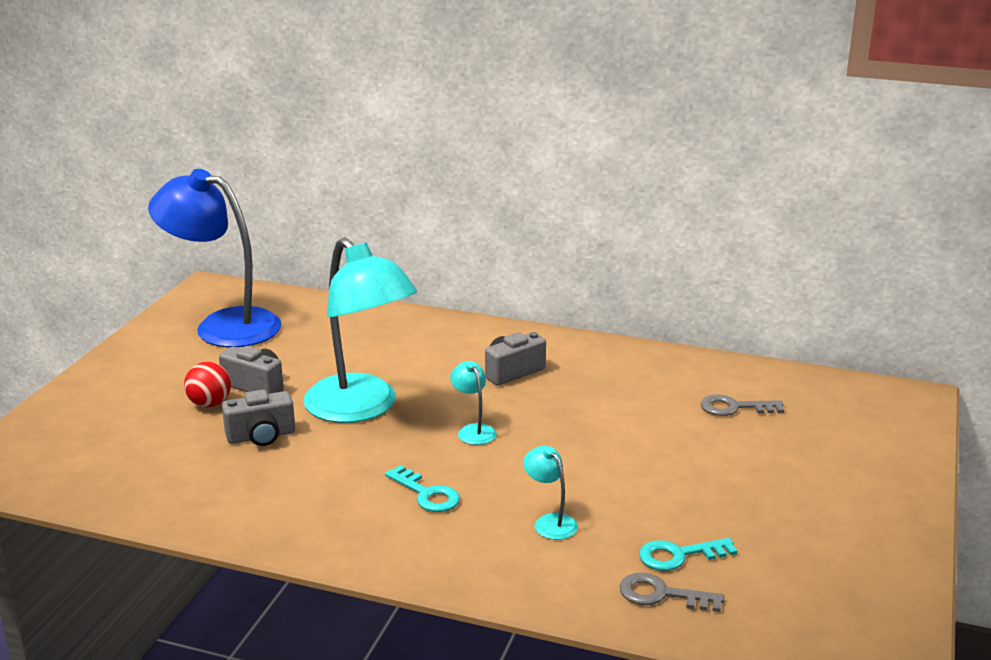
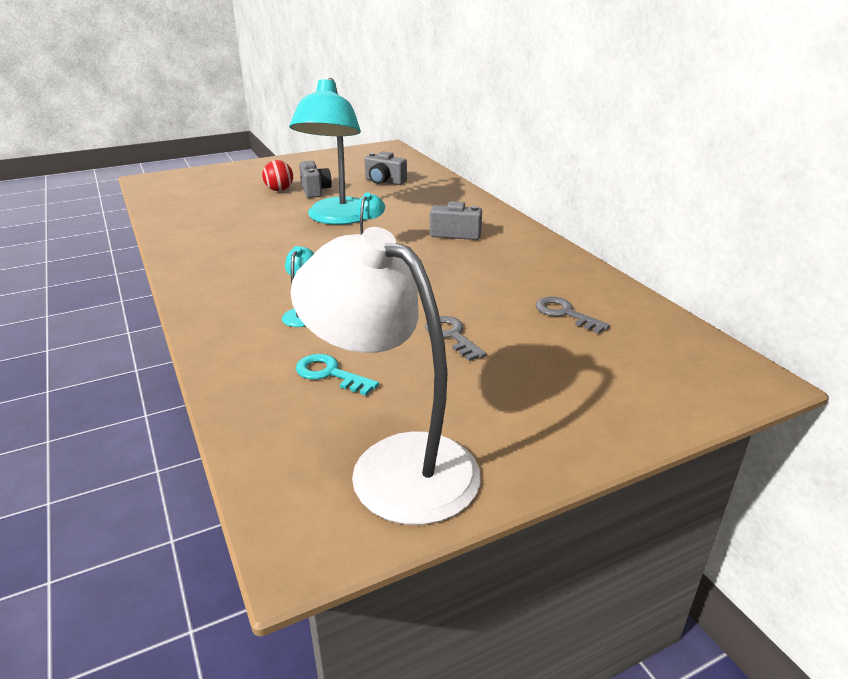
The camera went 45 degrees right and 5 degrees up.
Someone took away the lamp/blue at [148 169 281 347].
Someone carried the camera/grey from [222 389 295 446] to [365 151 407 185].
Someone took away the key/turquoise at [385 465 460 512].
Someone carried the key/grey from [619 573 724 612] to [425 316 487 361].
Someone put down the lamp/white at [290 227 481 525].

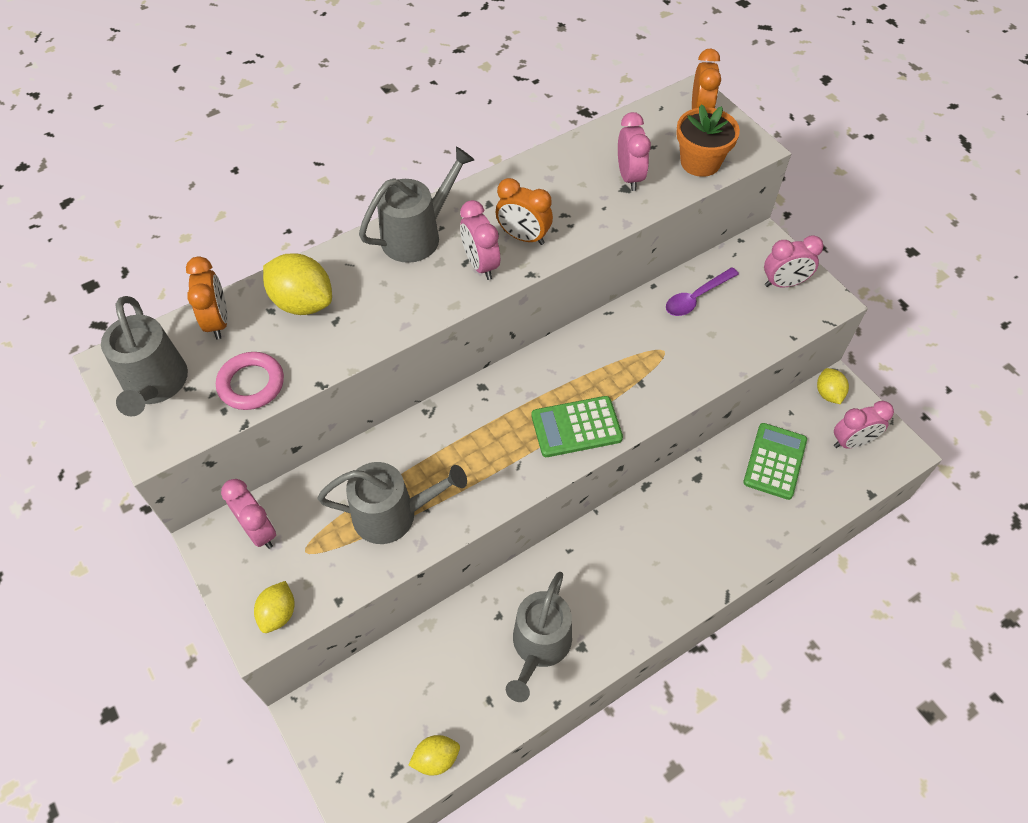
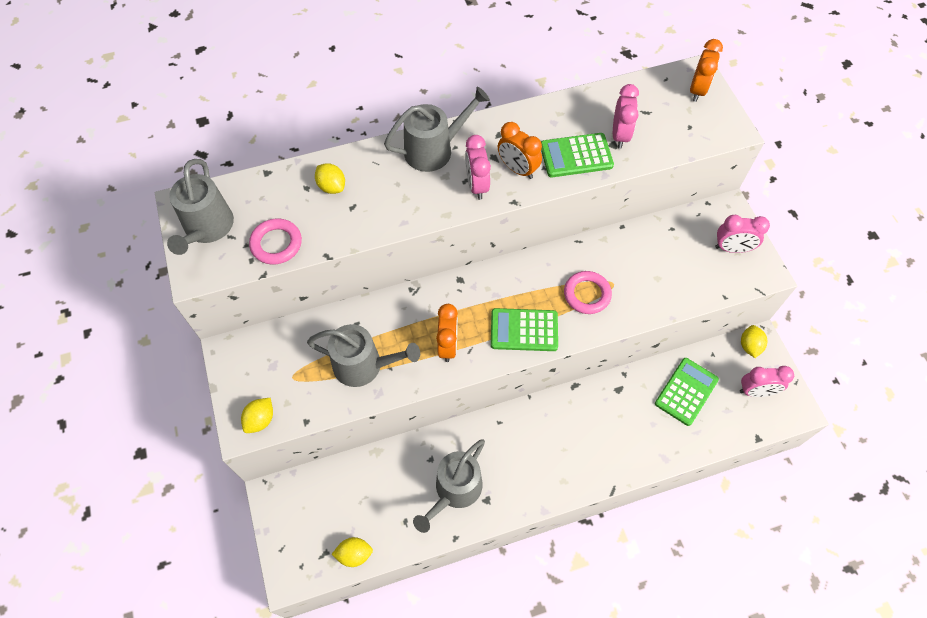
The camera went 15 degrees right and 5 degrees up.
Someone took away the flower pot/orange at [676 104 740 177].
Someone scaled the lemon/yellow at [263 253 332 315] by 0.61.
Someone carried the clock/orange from [186 256 228 340] to [436 304 458 362].
Someone took away the spoon/purple at [666 267 739 316].
Someone took away the clock/pink at [221 479 276 549].
Someone put down the calculator/green at [541 133 614 177].
Someone put down the ring/pink at [564 271 612 314].

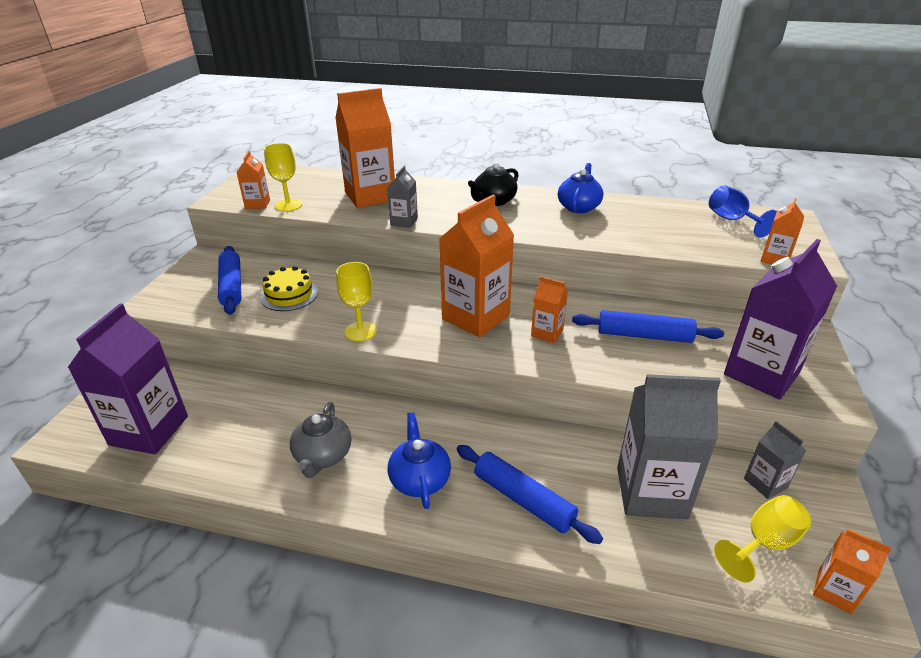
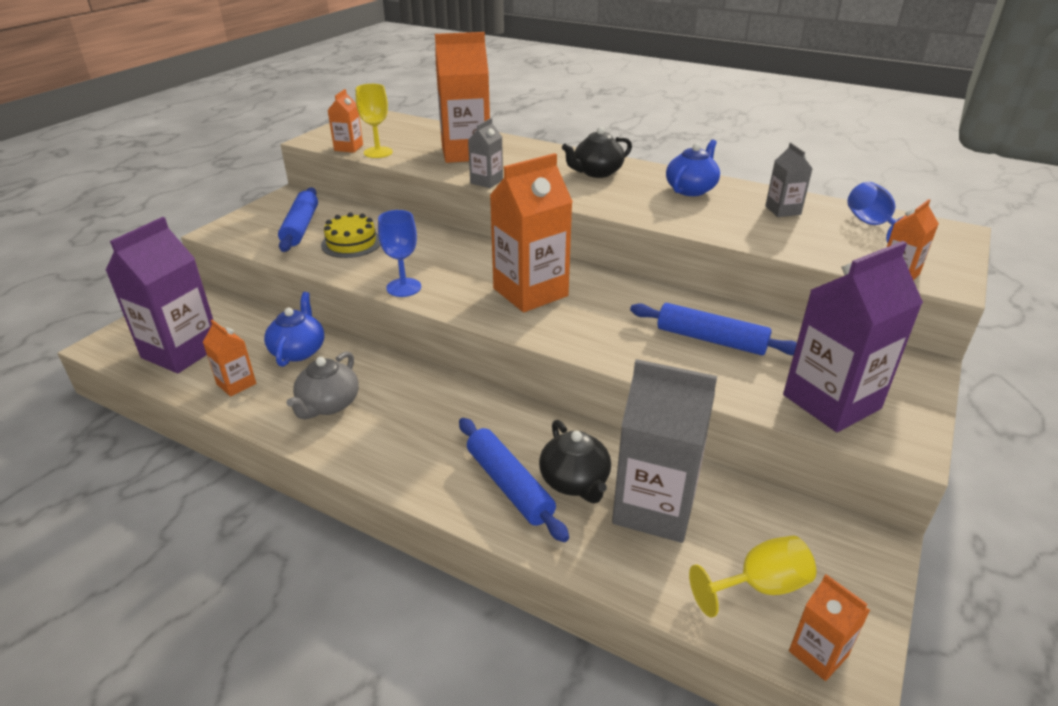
The camera went 15 degrees right and 0 degrees up.
Someone repainted the goblet/yellow at [336 262 377 341], which became the goblet/blue at [378 210 421 297].
Someone carried the carton/orange from [531 276 568 343] to [203 320 256 397].
Someone carried the teapot/blue from [388 412 451 509] to [264 292 324 367].
Someone carried the carton/grey from [744 421 806 499] to [765 142 813 217].
Someone put down the teapot/black at [539 420 611 503].

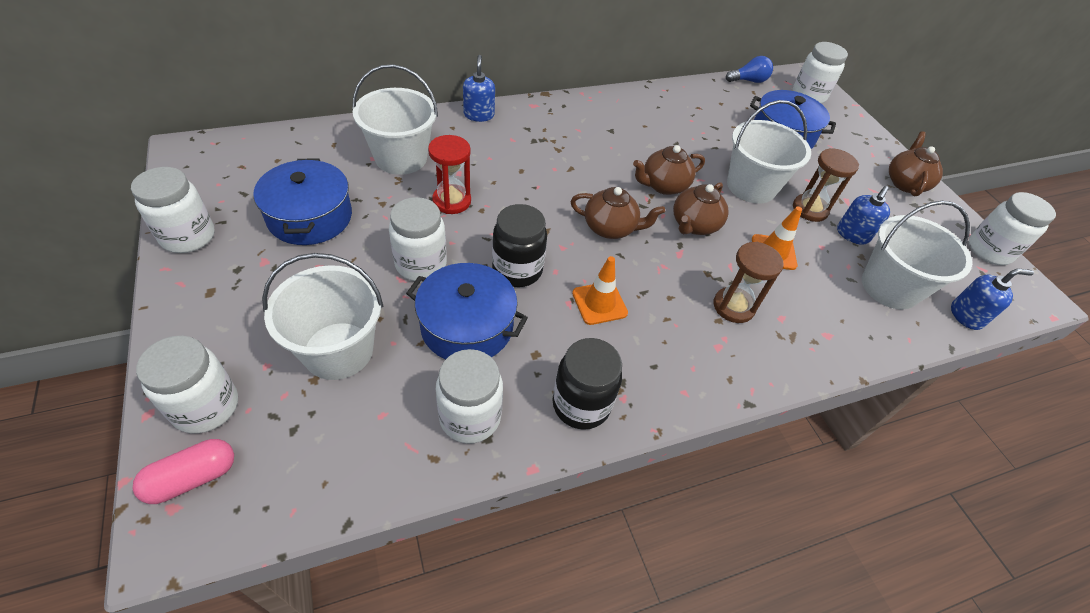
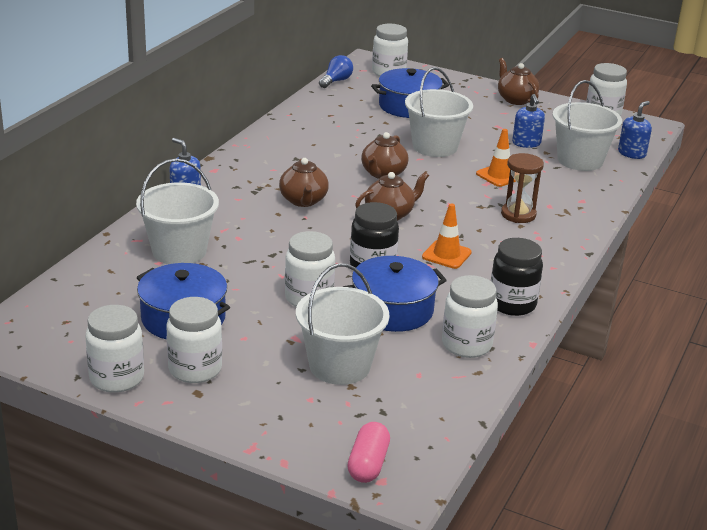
The camera went 40 degrees left and 20 degrees down.
Someone took away the hourglass/red at [428 135 471 214].
Someone took away the hourglass/brown at [793 148 859 222].
Someone carried the teapot/brown from [673 182 729 235] to [279 158 329 207].
Someone carried the jar/white from [136 336 238 434] to [166 297 222 383].

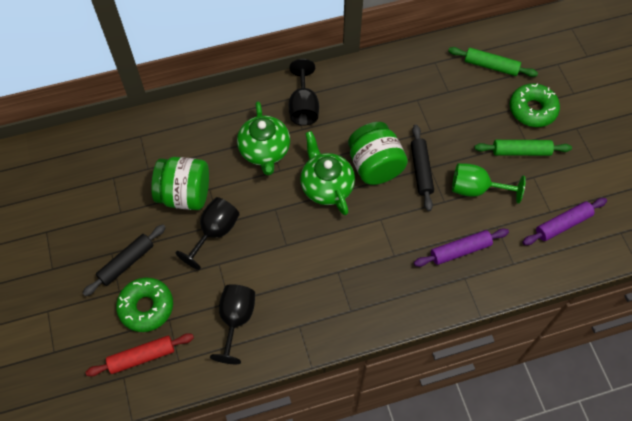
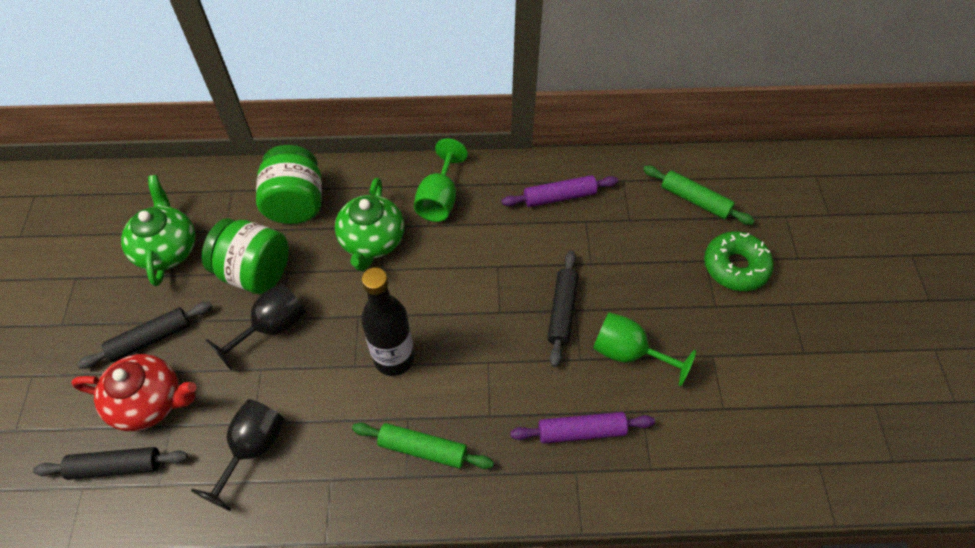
The camera went 15 degrees right and 5 degrees down.
Someone repainted the goblet/black at [289 59 319 126], which became the goblet/green at [414 139 468 222].
Someone carried the jar/green from [348 122 408 185] to [256 145 322 224].
Someone carried the teapot/green from [300 131 355 215] to [121 175 196 286].
Someone carried the rolling pin/green from [474 140 572 156] to [352 423 494 469].
Someone carried the rolling pin/purple from [522 198 607 245] to [502 175 618 207].
Someone swapped the donut/green at [116 278 173 332] for the teapot/red at [71 354 197 431].
Someone repainted the rolling pin/red at [85 333 194 377], which became the rolling pin/black at [33 447 188 480].
Someone put down the bottle/black at [361 267 415 376].

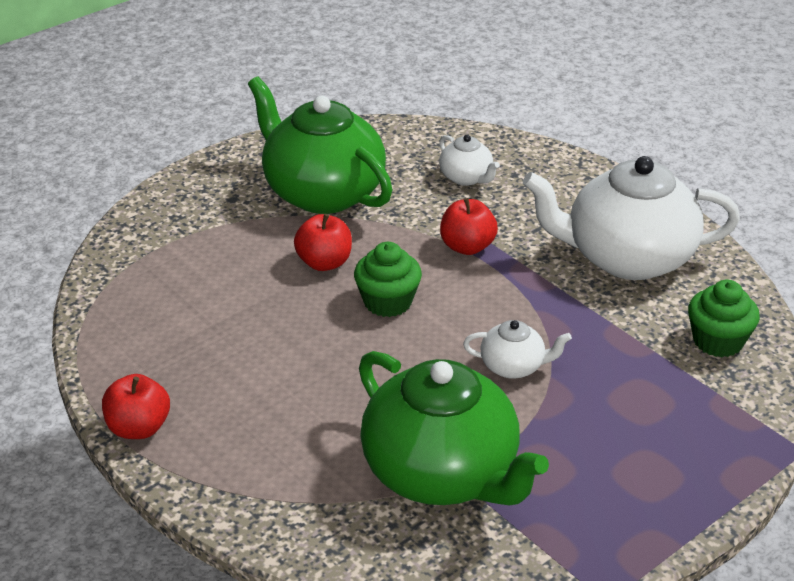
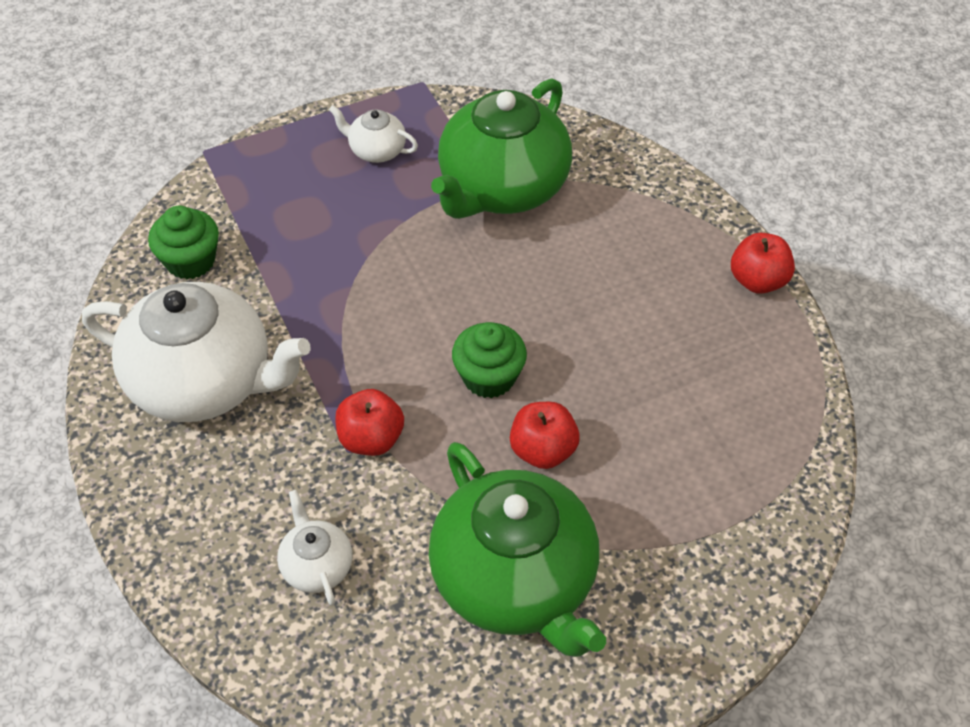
The camera went 165 degrees left and 15 degrees up.
Someone carried the teapot/white from [463 320 572 379] to [329 105 418 163].
Someone rotated the teapot/green at [359 351 549 506] by 120 degrees counterclockwise.

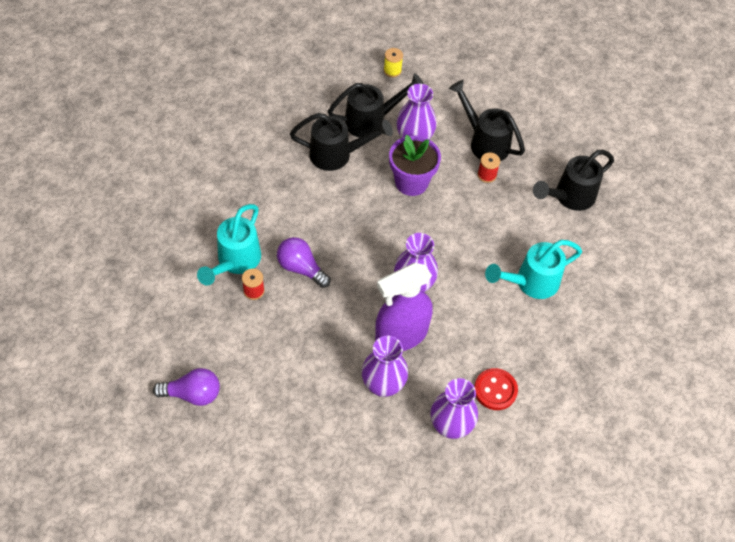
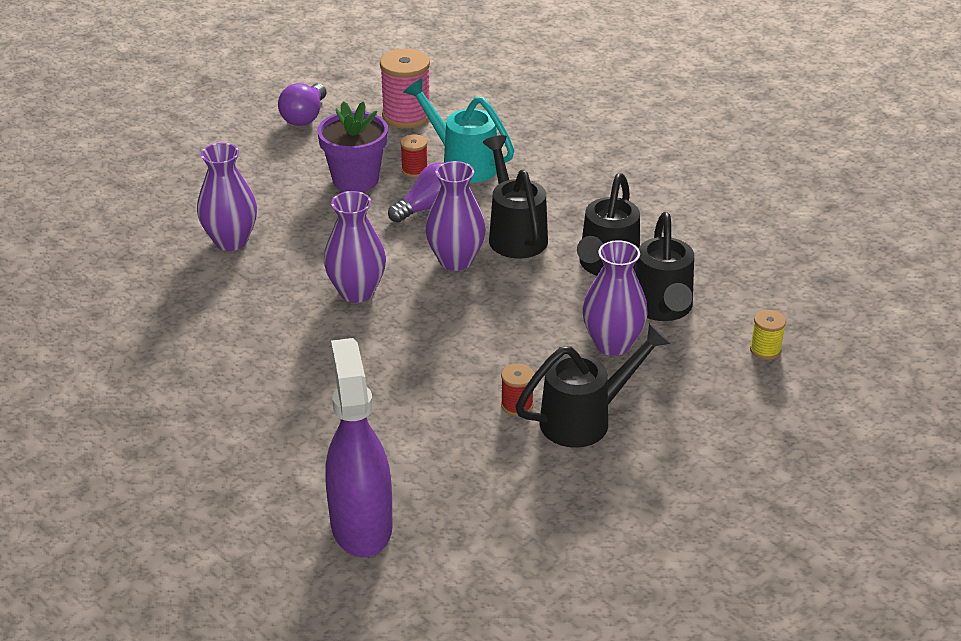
The camera went 110 degrees right and 20 degrees down.
Someone carried the flower pot/purple from [389 135 441 196] to [317 101 388 192].
Someone carried the watering can/black from [533 150 614 211] to [483 135 548 259].
Someone took away the watering can/turquoise at [485 240 582 299].
Someone carried the spray bottle/purple from [375 263 432 351] to [325 338 393 557].
Someone took away the button/red at [474 368 518 410].
Someone carried the vase/purple from [430 378 478 439] to [425 161 486 271].
Someone put down the spool/pink at [380 49 430 129].

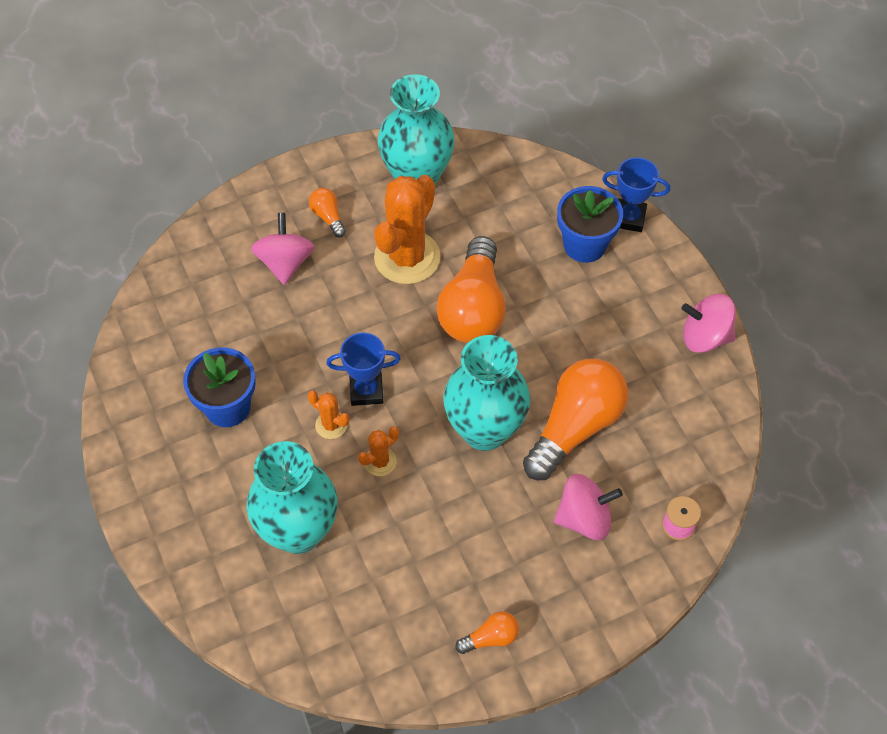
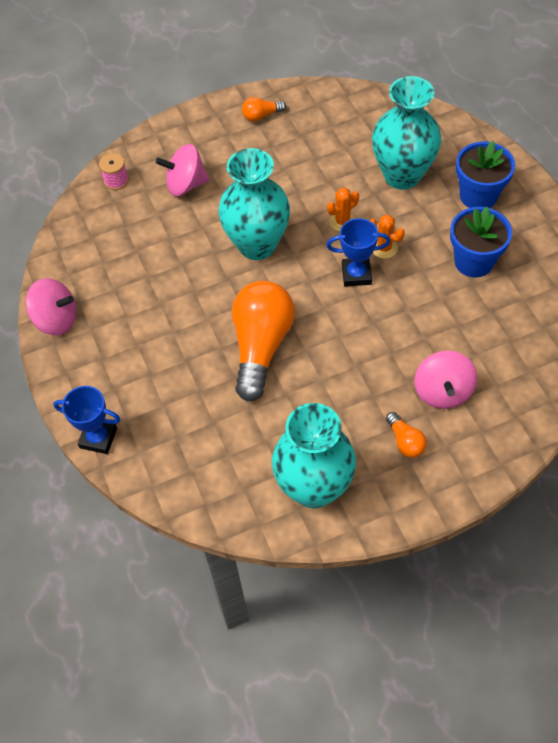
The camera went 175 degrees left and 0 degrees up.
Someone took away the cactus/orange at [374 175 440 284].
Someone carried the flower pot/blue from [557 186 623 263] to [456 141 515 208].
Someone took away the light bulb/orange at [523 359 628 480].

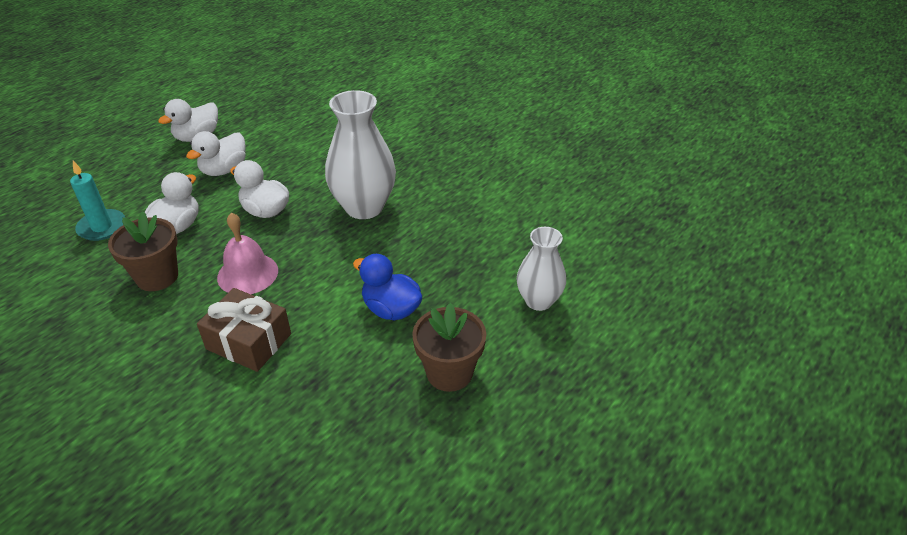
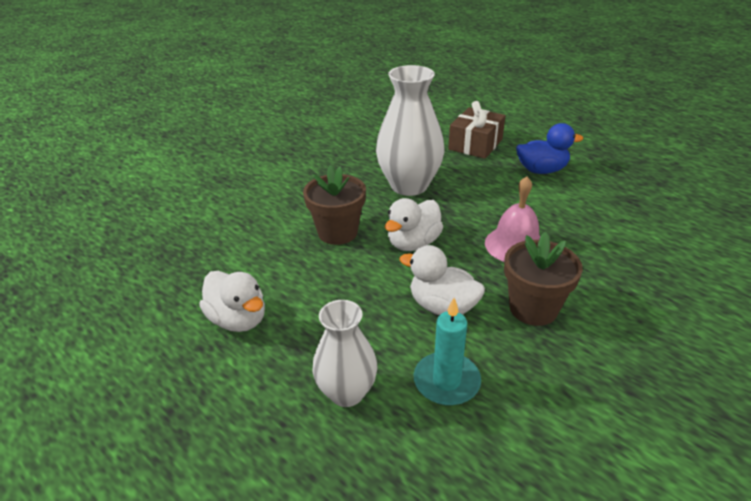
The camera went 85 degrees left and 5 degrees down.
Someone took away the duck/white at [186 131 246 176].
Someone carried the vase/white from [517 227 566 311] to [312 300 378 407].
Someone rotated the duck/blue at [353 254 422 320] by 135 degrees counterclockwise.
Someone carried the gift/brown from [197 288 291 372] to [448 101 506 159].
Someone carried the flower pot/brown from [412 303 486 392] to [303 165 366 245].

